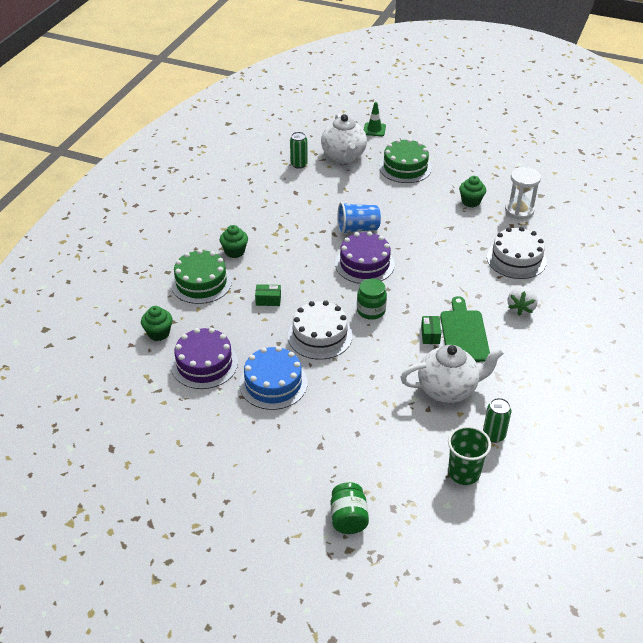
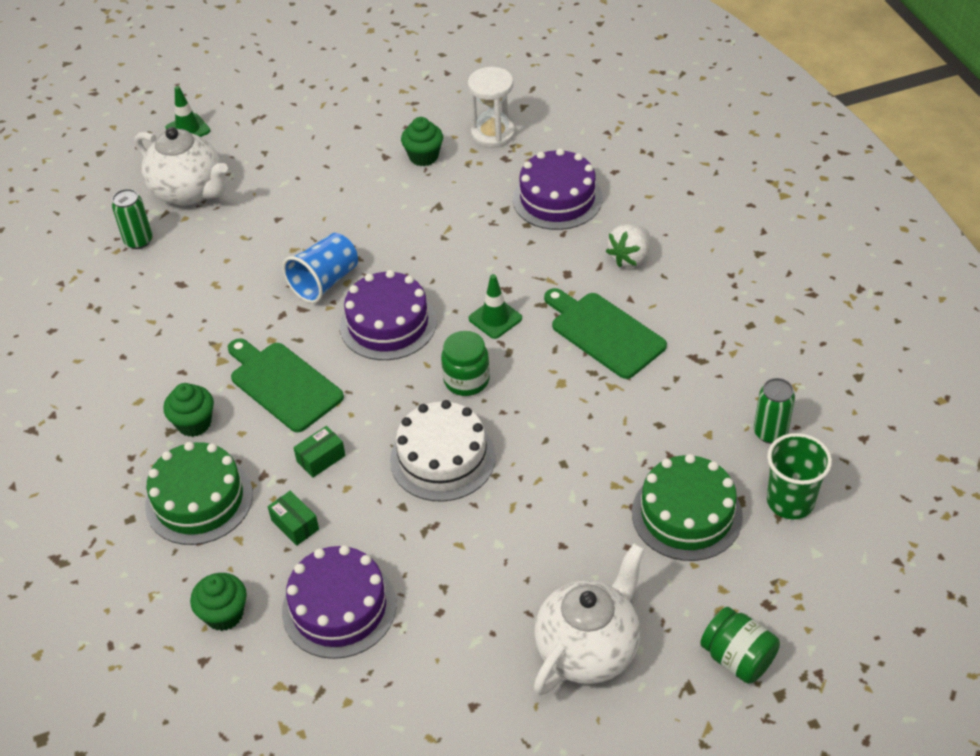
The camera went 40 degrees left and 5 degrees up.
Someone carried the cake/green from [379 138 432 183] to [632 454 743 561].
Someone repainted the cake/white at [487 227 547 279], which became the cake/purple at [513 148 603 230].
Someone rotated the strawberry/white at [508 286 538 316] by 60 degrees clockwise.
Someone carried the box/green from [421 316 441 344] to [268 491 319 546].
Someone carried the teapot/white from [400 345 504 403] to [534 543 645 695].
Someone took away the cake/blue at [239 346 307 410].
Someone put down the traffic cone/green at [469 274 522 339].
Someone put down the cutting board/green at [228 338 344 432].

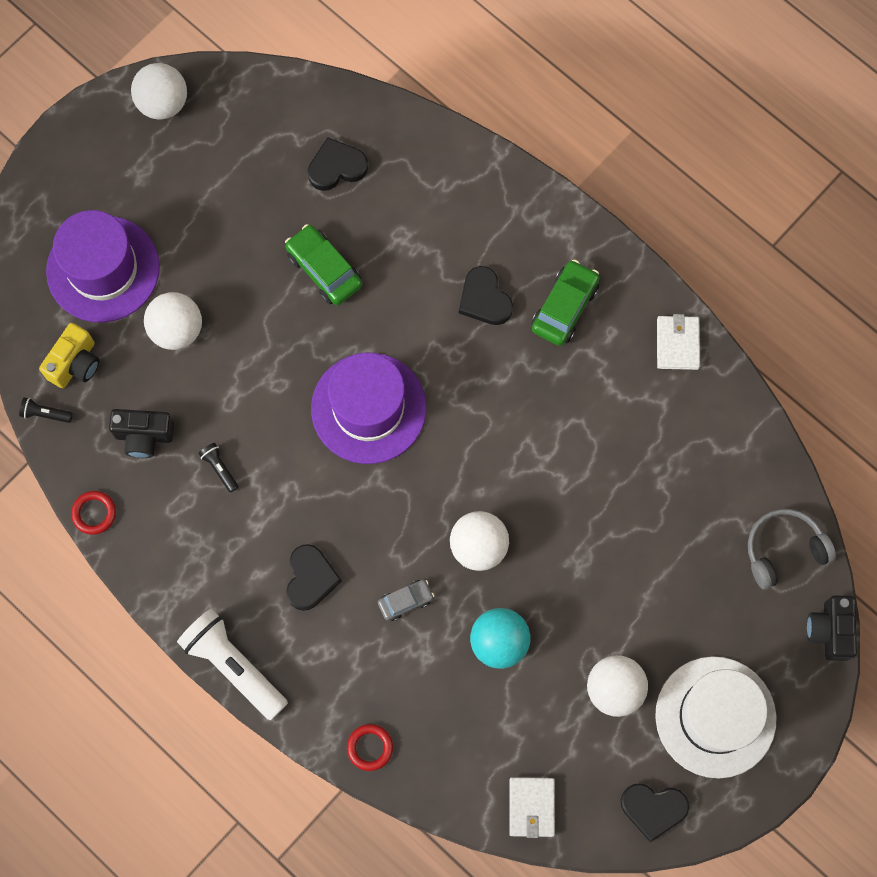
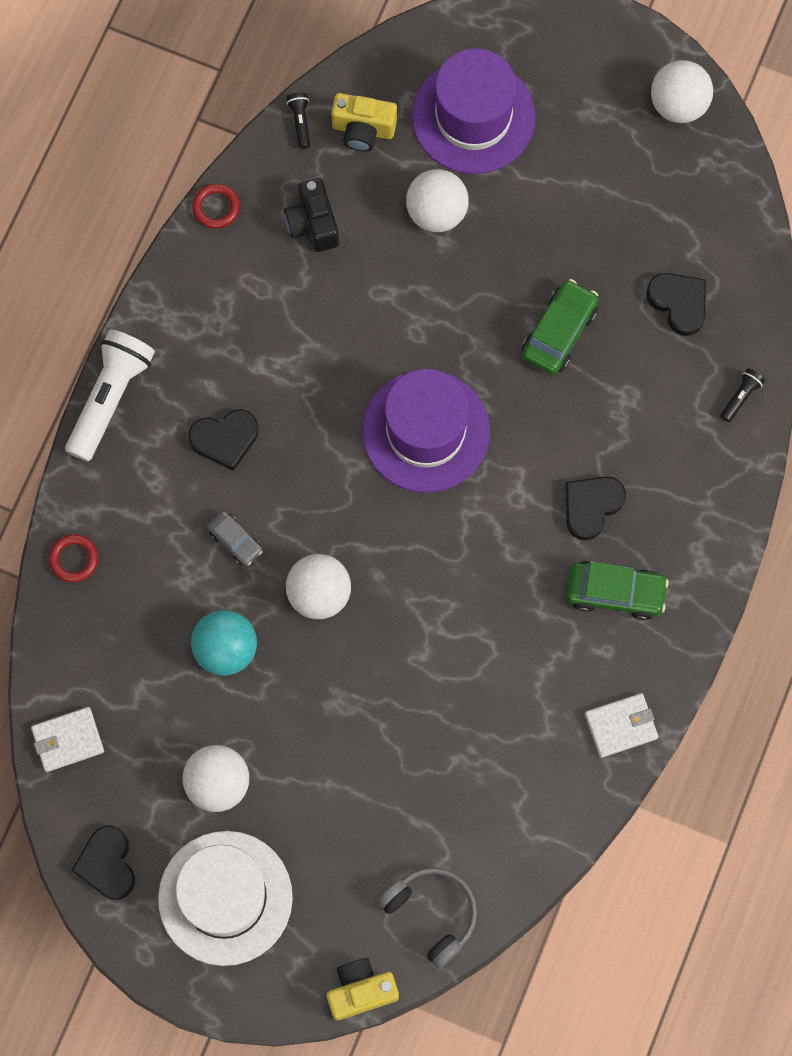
The camera went 70 degrees right and 0 degrees up.
Someone carried the flashlight/black from [198 443 238 493] to [720 368 765 422].
Someone repainted the camera/black at [807 595 857 661], which became the camera/yellow at [327 958 399 1020].

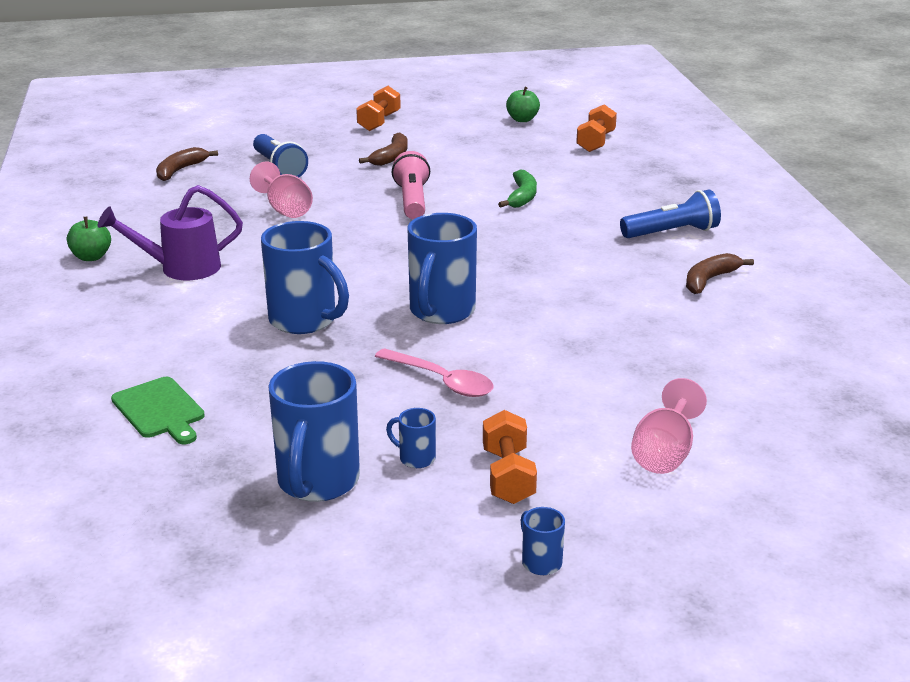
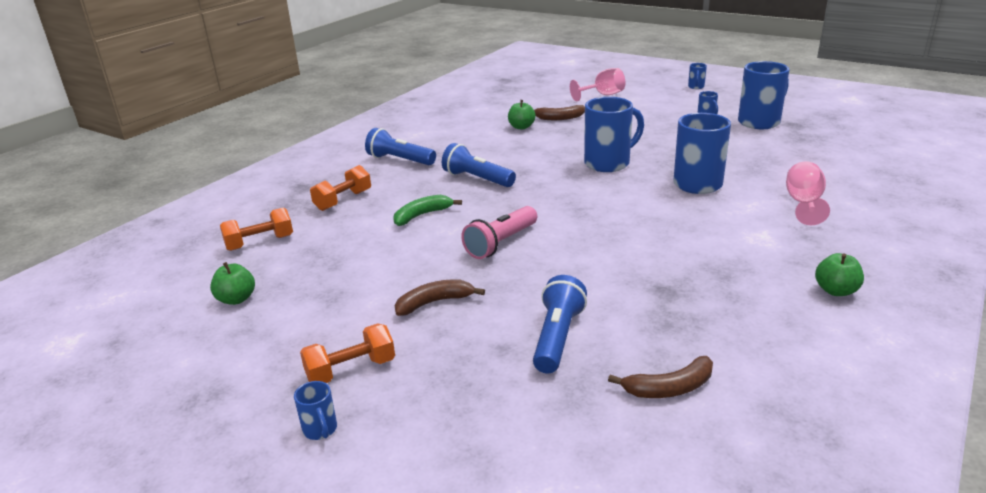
The camera went 135 degrees left and 0 degrees up.
Someone carried the goblet/pink from [250 162 313 218] to [786 161 830 225].
Someone took away the watering can/purple at [98 185 243 280].
Someone carried the banana/brown from [686 253 754 294] to [534 105 585 120].
Someone took away the spoon/pink at [375 348 493 397].
Someone took away the cutting board/green at [111 377 205 444].
Someone carried the dumbbell/orange from [483 410 537 504] to [310 165 371 211].
Someone put down the apple/green at [508 100 536 130].
Someone put down the flashlight/blue at [442 143 516 187].
Someone put down the mug/blue at [294 381 337 440].

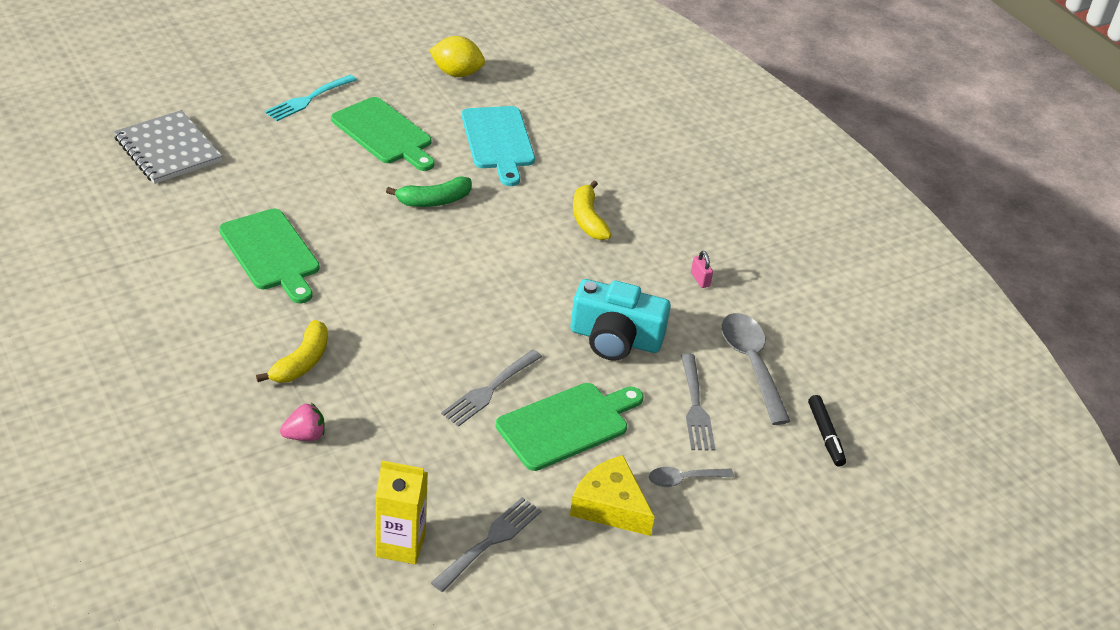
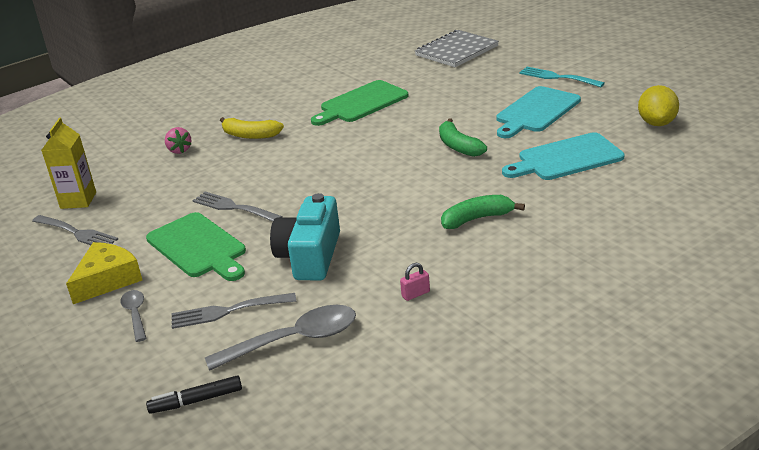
The camera went 90 degrees right and 10 degrees down.
Someone repainted the cutting board/green at [331 97 435 171], which became the cutting board/turquoise at [496 86 581 138].
Someone repainted the banana/yellow at [573 181 612 240], which became the banana/green at [441 195 525 229].

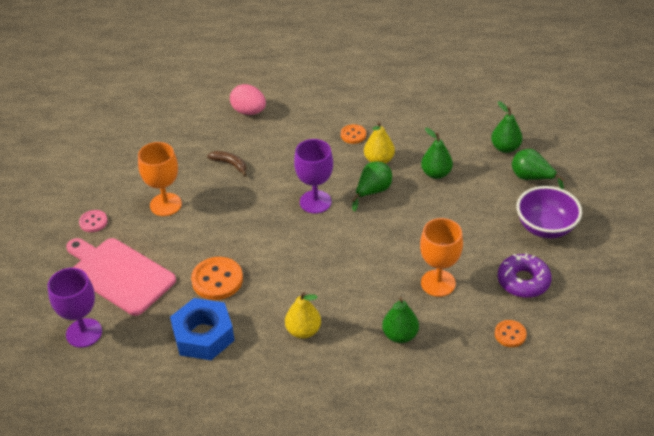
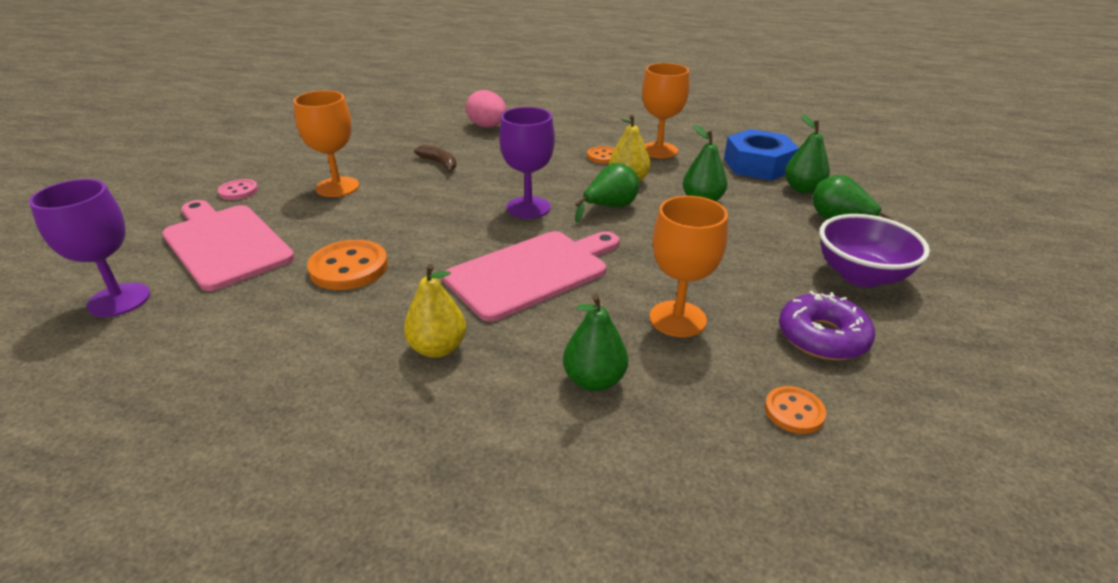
The camera went 10 degrees right and 10 degrees down.
Someone carried the nut/blue from [170 298 235 360] to [724 129 799 181].
Someone put down the goblet/orange at [642 63 690 158].
Someone put down the cutting board/pink at [443 231 620 322].

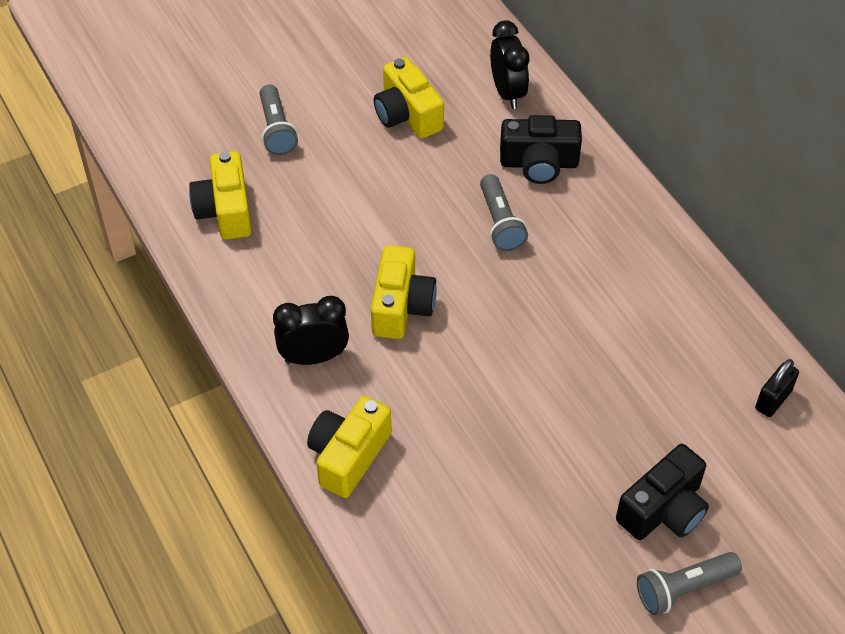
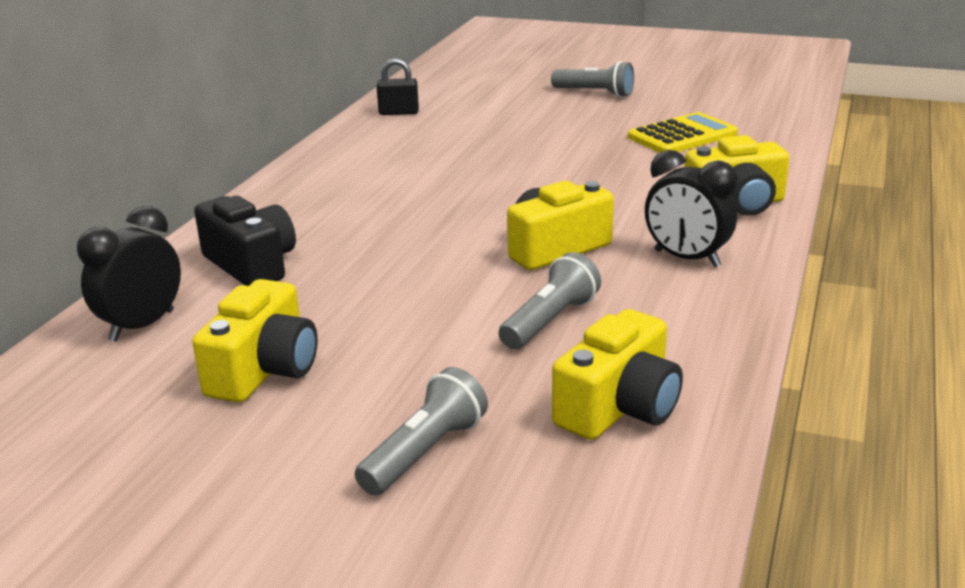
The camera went 130 degrees left and 25 degrees down.
Someone carried the flashlight/grey from [480 174 528 252] to [499 252 601 349].
Someone took away the camera/black at [616 444 709 540].
Someone put down the calculator/yellow at [628 112 738 153].

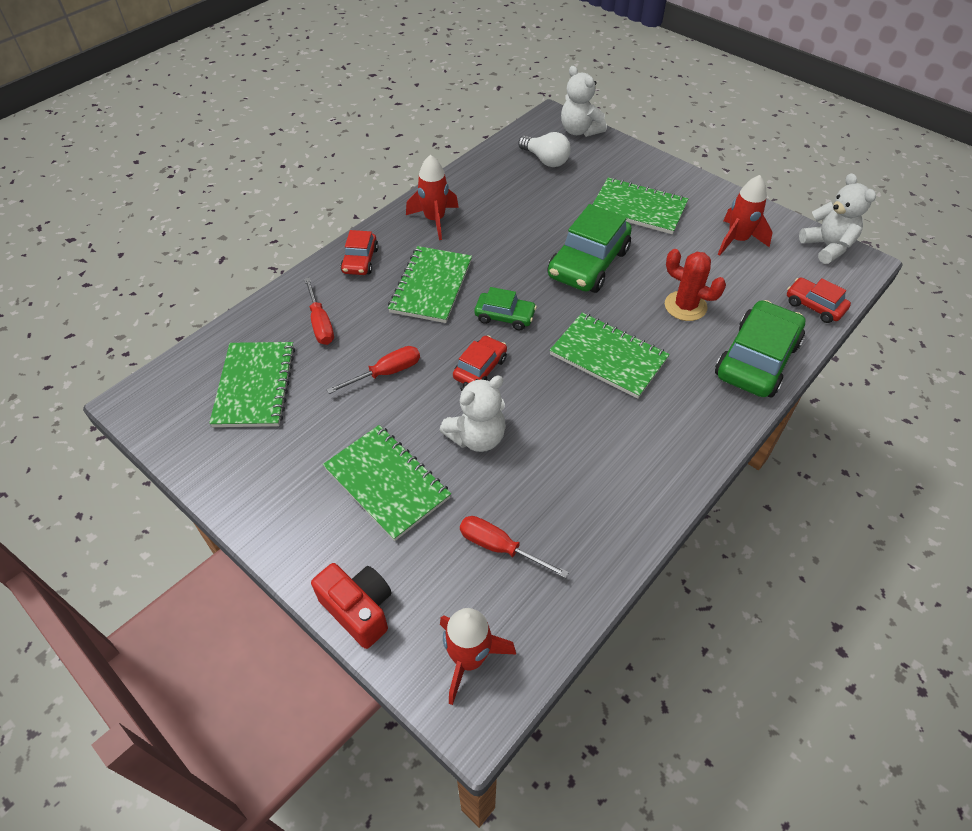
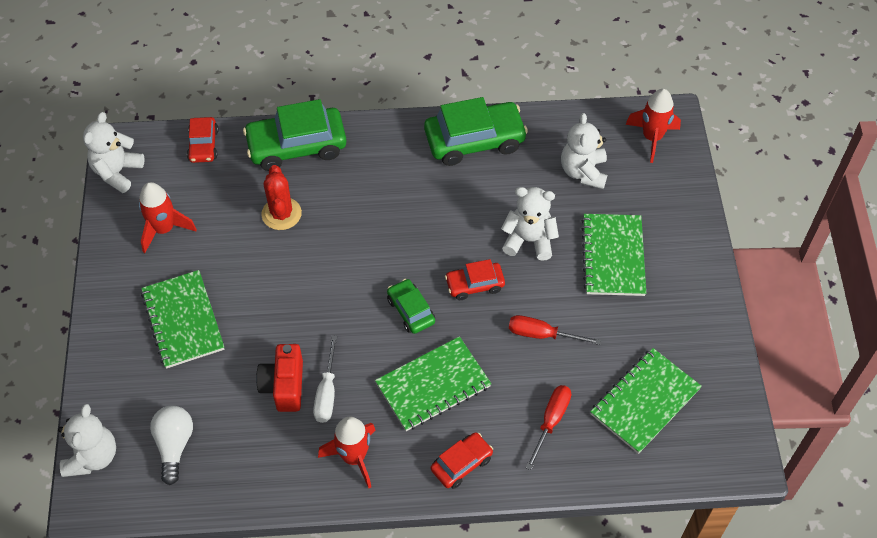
The camera went 135 degrees left and 5 degrees up.
Someone carried the car/green from [547 204 632 293] to [424 97 528 166].
Someone took away the notebook/green at [550 312 670 399].
Someone swapped the screwdriver/red at [460 516 569 578] for the teddy bear/white at [561 113 607 189].
Someone carried the camera/red from [311 563 392 649] to [256 344 303 412].
Someone put down the screwdriver/white at [313 335 337 423].

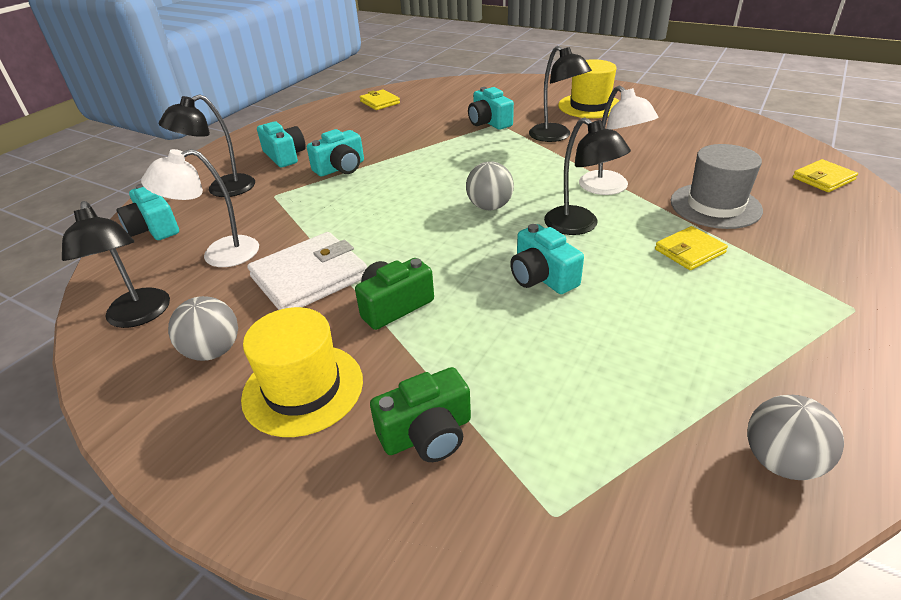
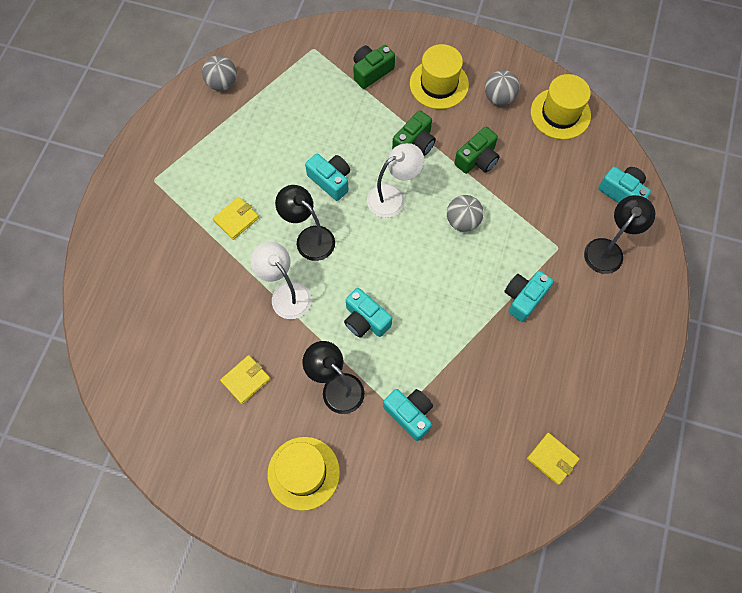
The camera went 165 degrees right and 30 degrees up.
Someone carried the camera/turquoise from [257 121 306 167] to [344 288 392 338].
Someone took away the hat/grey at [671 144 763 229].
Someone carried the lamp/white from [141 149 259 267] to [367 143 424 218].
Someone carried the wallet/yellow from [793 159 858 192] to [220 355 270 404].
Someone carried the ball/grey from [466 161 514 210] to [447 195 484 232].
Someone swapped the lamp/black at [62 201 170 328] for the hat/yellow at [531 74 591 140].
Someone swapped the wallet/white at [247 232 367 310] for the camera/green at [454 127 499 174].

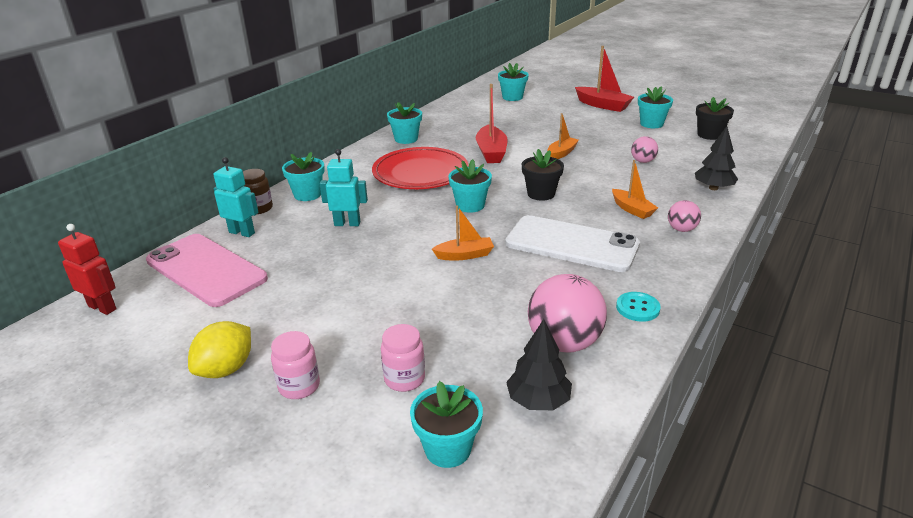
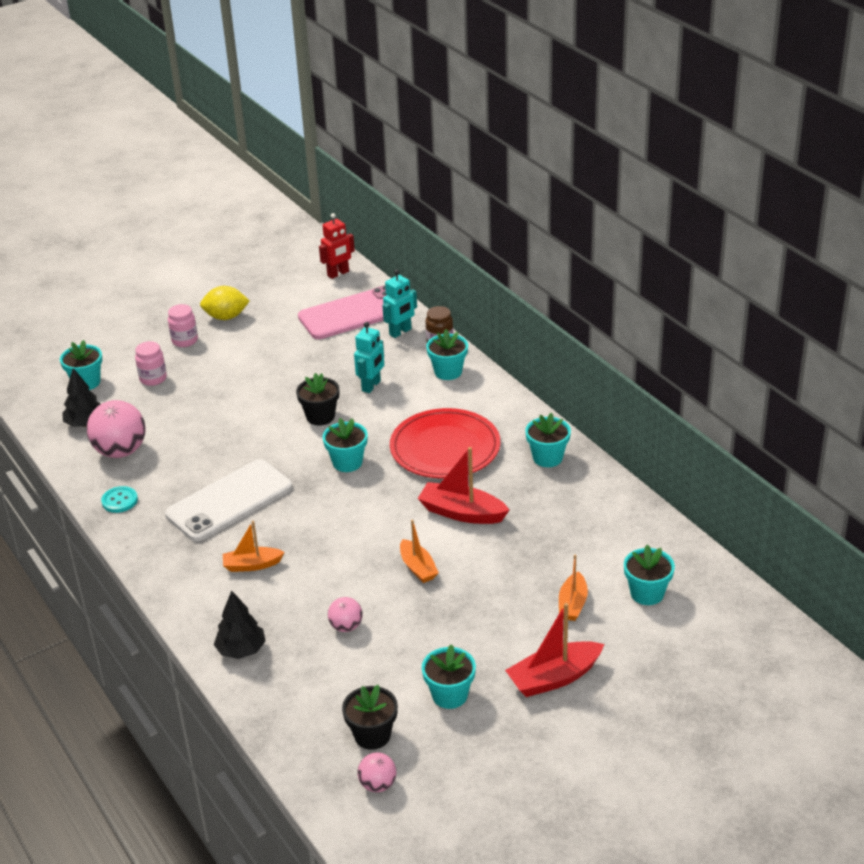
The camera went 115 degrees right and 5 degrees up.
Someone carried the flower pot/black from [522 149 564 201] to [296 373 340 425].
Someone carried the ball/pink from [668 200 701 232] to [358 752 396 792].
Someone carried the boat/orange from [432 205 494 261] to [559 555 588 621].
Someone rotated the lemon/yellow at [188 321 251 378] by 60 degrees counterclockwise.

